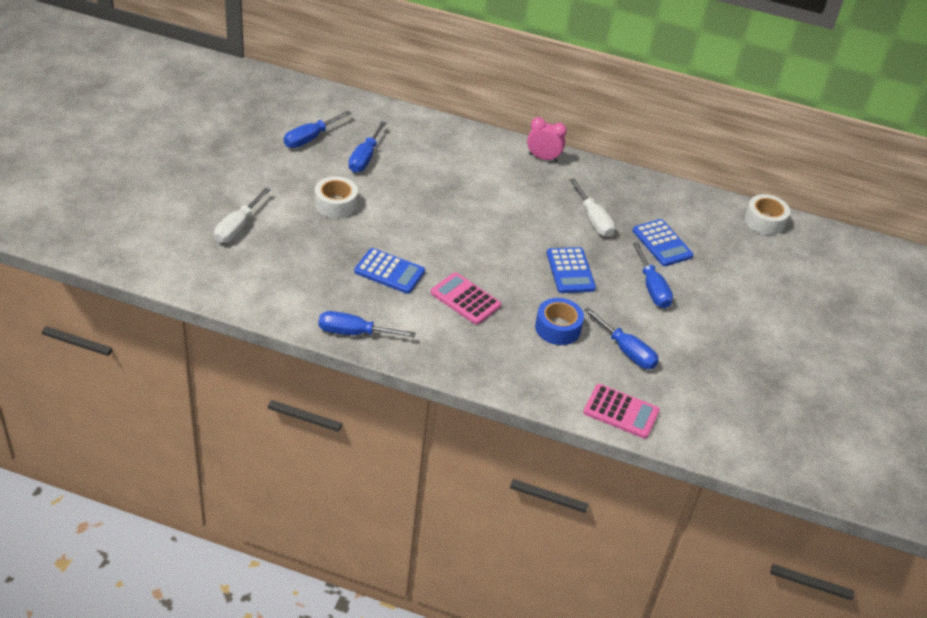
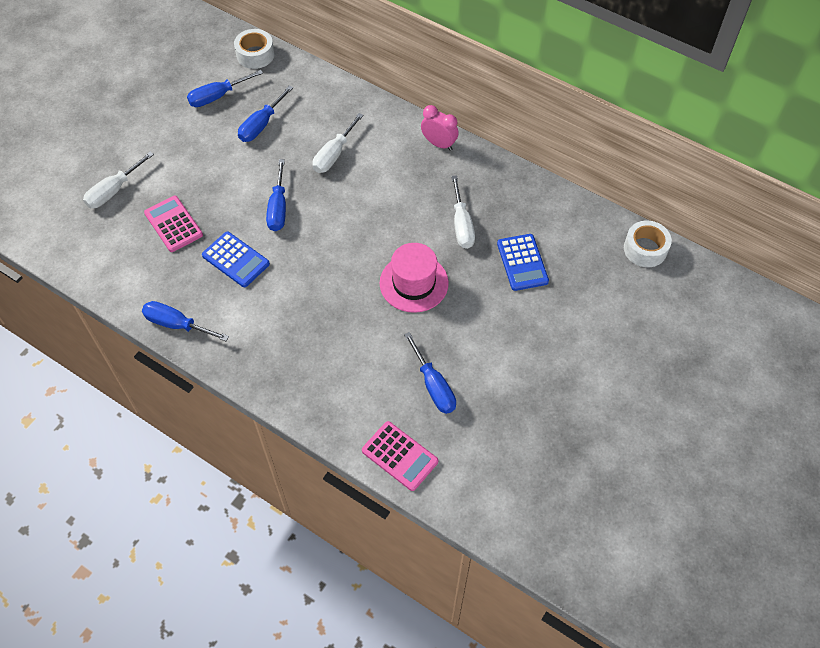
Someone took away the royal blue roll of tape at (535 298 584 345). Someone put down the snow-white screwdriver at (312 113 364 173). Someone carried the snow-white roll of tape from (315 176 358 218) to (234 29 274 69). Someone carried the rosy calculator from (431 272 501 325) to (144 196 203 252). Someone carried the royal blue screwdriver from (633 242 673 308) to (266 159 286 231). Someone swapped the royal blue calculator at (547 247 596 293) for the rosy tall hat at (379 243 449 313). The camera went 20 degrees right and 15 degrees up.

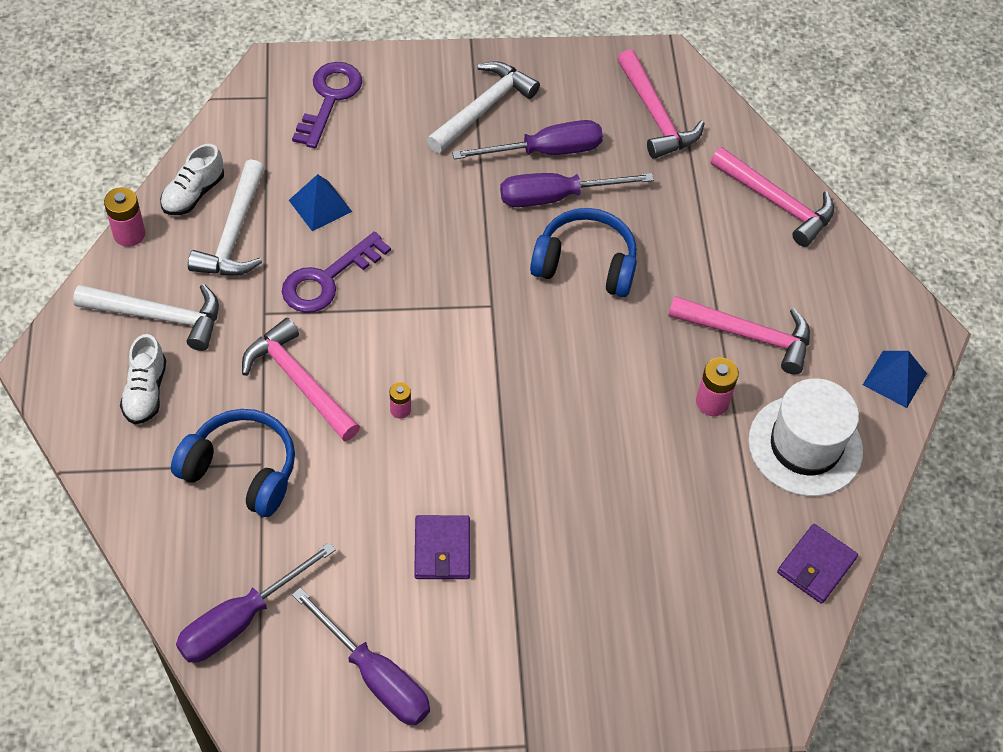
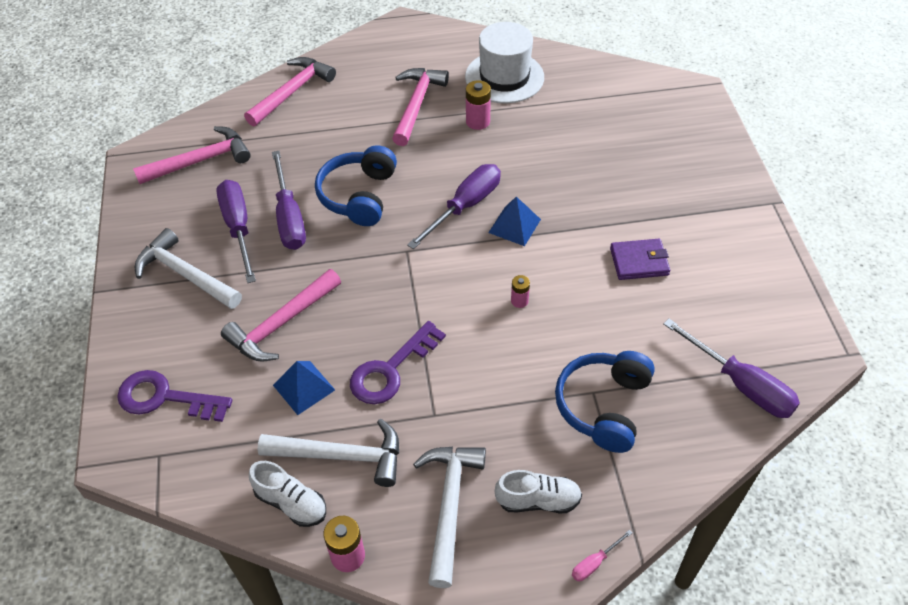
Someone took away the royal purple billfold at (777 524 858 604). Someone put down the rosy screwdriver at (572 530 632 581). Someone carried the rosy carpenter's hammer from (242 318 360 441) to (221 269 341 361). Someone carried the royal purple screwdriver from (292 588 430 725) to (407 164 501 249). Someone carried the royal blue pyramid from (863 351 927 408) to (488 196 541 246). Someone rotated the royal purple key at (282 232 391 313) by 90 degrees clockwise. The camera went 90 degrees left and 5 degrees down.

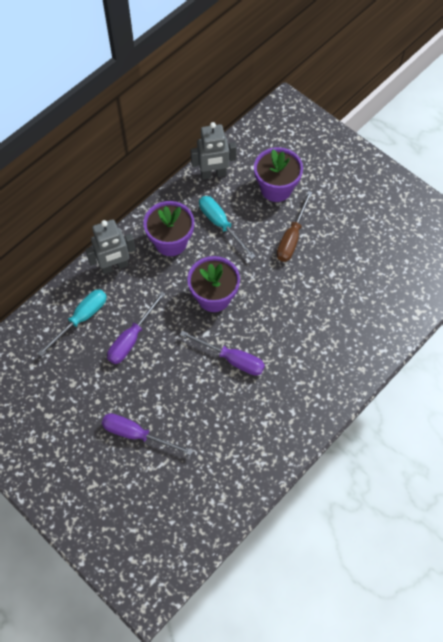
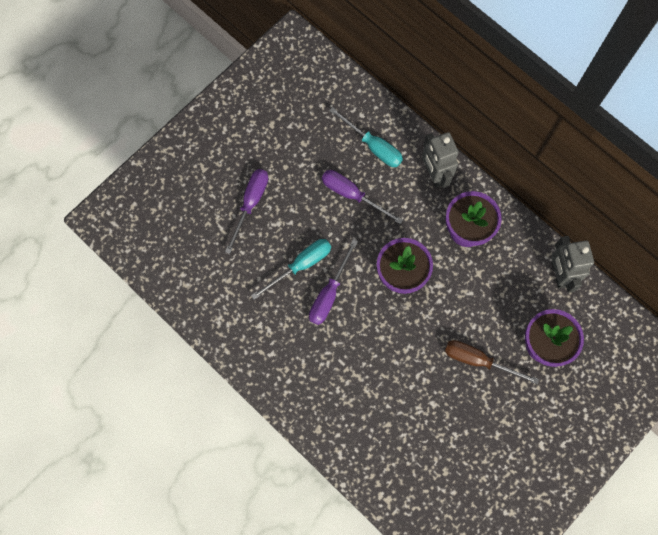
Someone carried the teal screwdriver from (199 196 256 259) to (251 239 331 300). The camera went 90 degrees right and 10 degrees up.

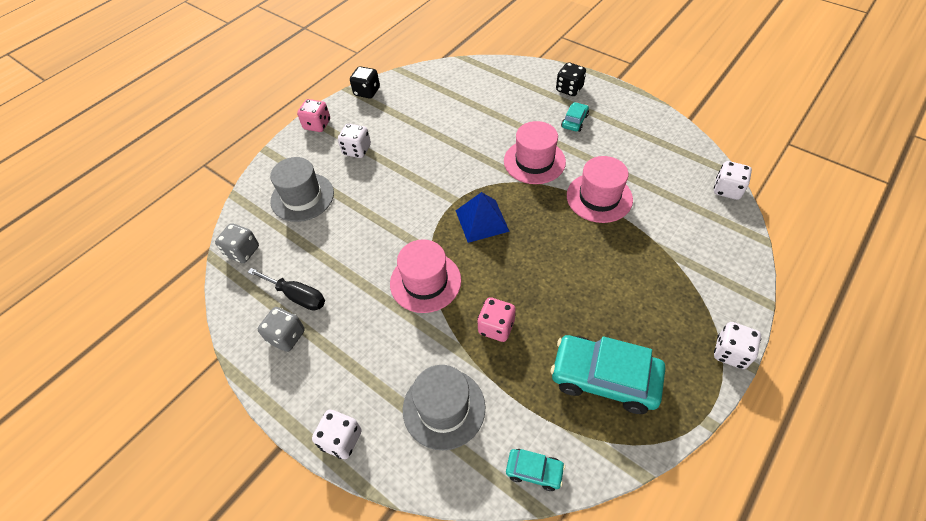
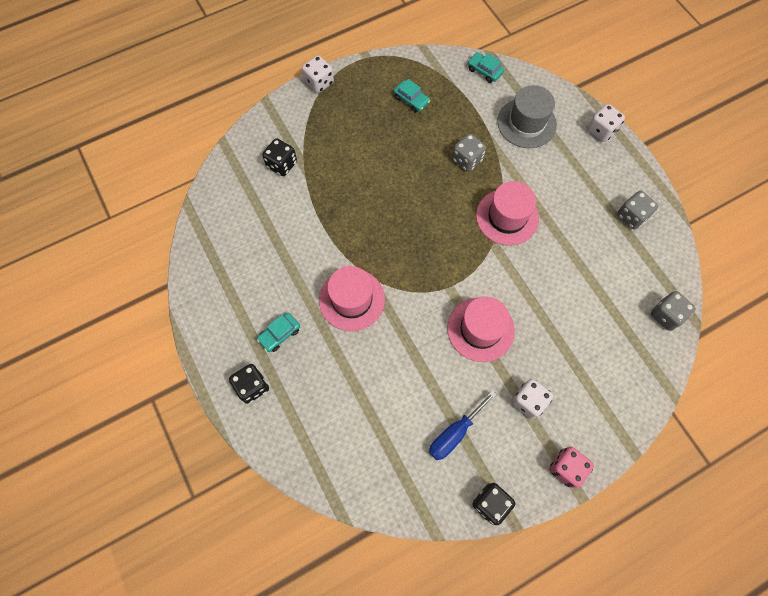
Someone took away the ebony screwdriver at (248 268 325 311). Someone took away the gray tall hat at (270 157 334 222). Someone took away the royal blue pyramid at (456 192 510 243). Someone took away the snow-white dice at (714 161 752 200). Someone put down the ebony dice at (262 138 297 176). Someone put down the royal blue screwdriver at (429 390 497 460). Someone carried the rosy tall hat from (567 156 633 223) to (447 296 515 362). Someone repainted the rosy dice at (477 297 516 342), which became the gray dice at (452 133 486 172). Someone scaled the teal car at (551 335 665 414) by 0.48. The camera went 160 degrees left and 15 degrees up.

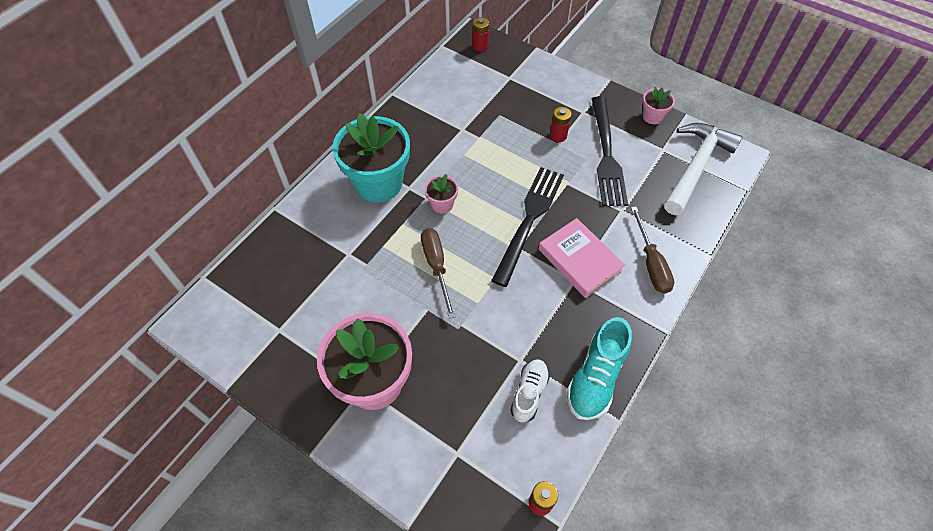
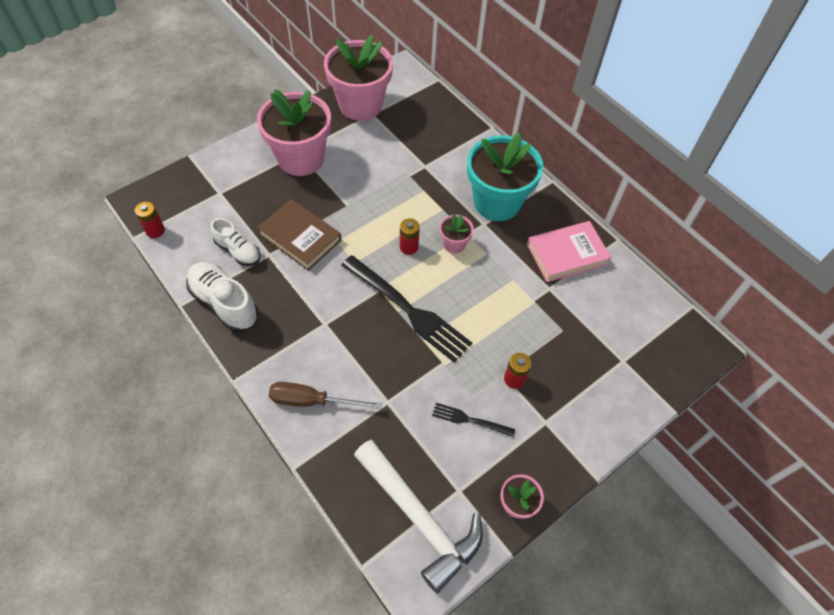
Someone took away the dark brown screwdriver at (421 228 455 319). Someone put down the dark brown hardback at (257 199 341 271). Someone put down the rosy plant pot at (324 35 393 121). Someone carried the red power cell from (473 17 489 52) to (400 218 420 255). Someone carried the rosy hardback from (539 218 625 298) to (527 221 612 282). Someone repainted the teal sneaker at (566 317 632 420), which became the snow-white sneaker at (186 262 258 332). Someone scaled the ebony dinner fork at (591 97 628 206) by 0.48. The camera went 105 degrees right and 0 degrees up.

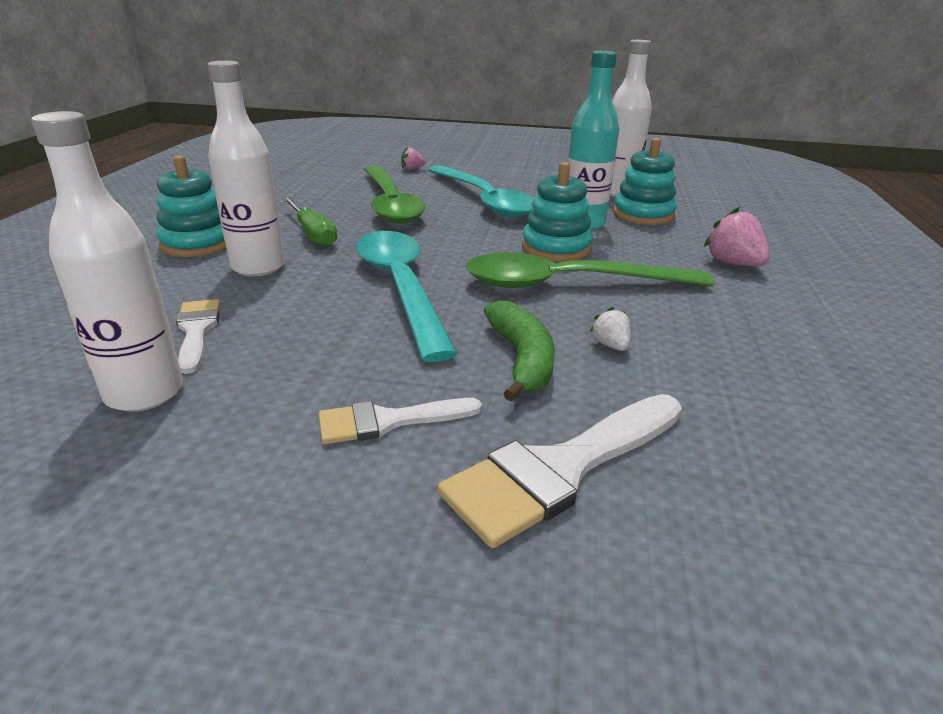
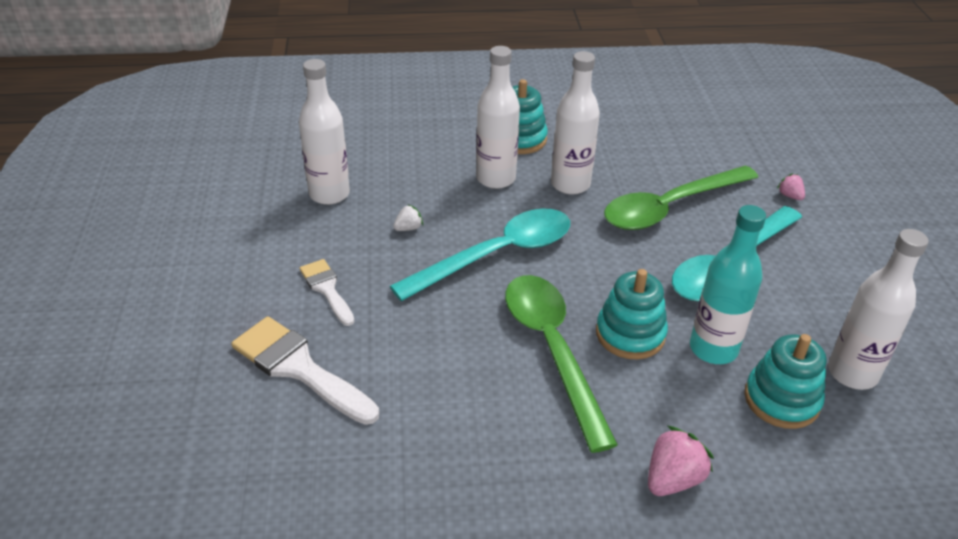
Someone took away the snow-white brush at (176 299 220 374). Someone took away the emerald banana at (484 301 555 402). Someone carried the snow-white toy strawberry from (589 307 631 351) to (393 205 423 231). Someone swapped the emerald screwdriver at (283 197 337 247) for the snow-white drink bottle at (551 51 600 195). The camera went 75 degrees right and 10 degrees up.

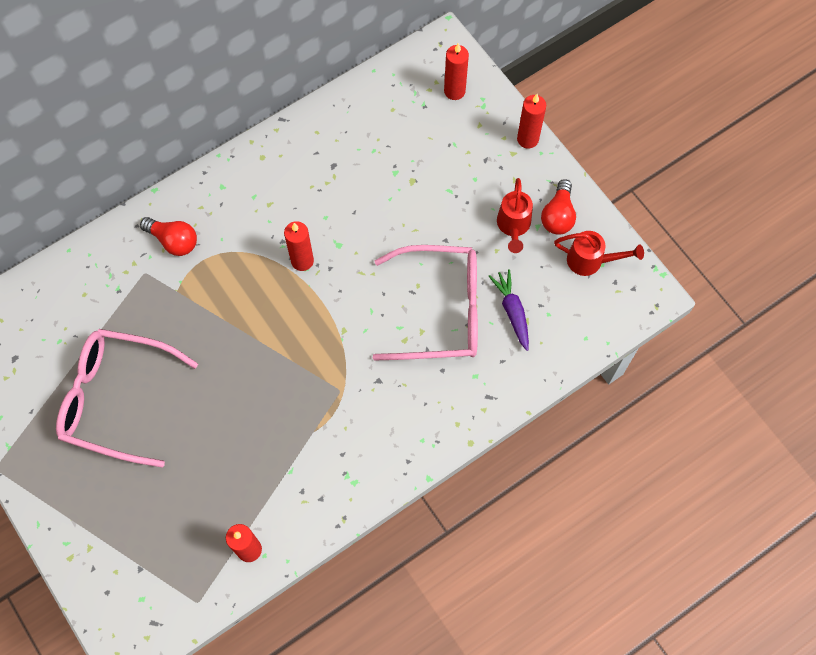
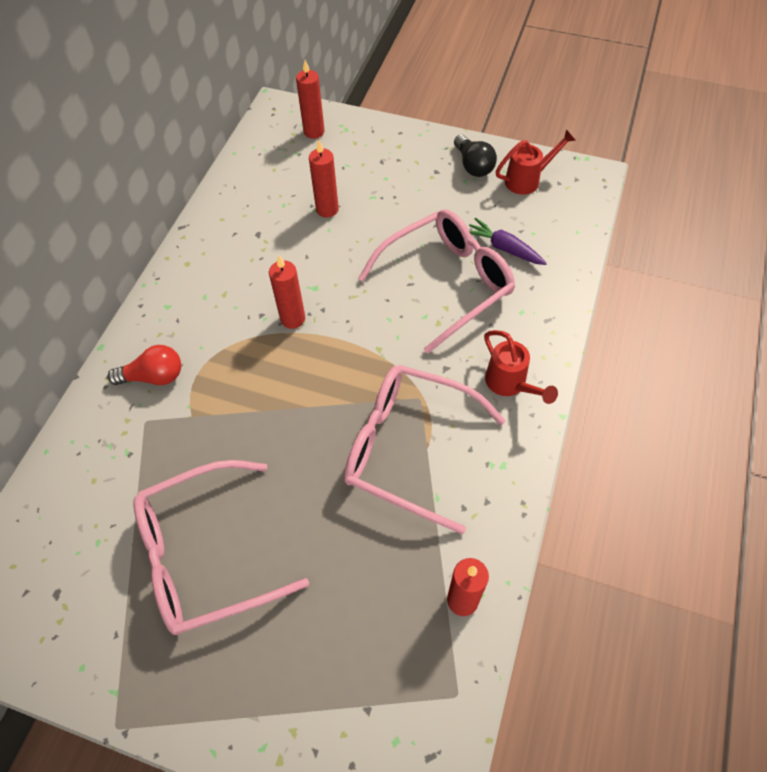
Someone put down the rosy glasses at (344 365 506 534). Someone carried the red watering can from (497 178 533 253) to (484 330 558 404). Someone carried the red wax candle from (517 94 546 149) to (309 140 339 218). Someone repainted the red bulb at (541 179 576 235), which became the ebony bulb at (454 135 497 177). The camera went 35 degrees left and 10 degrees down.

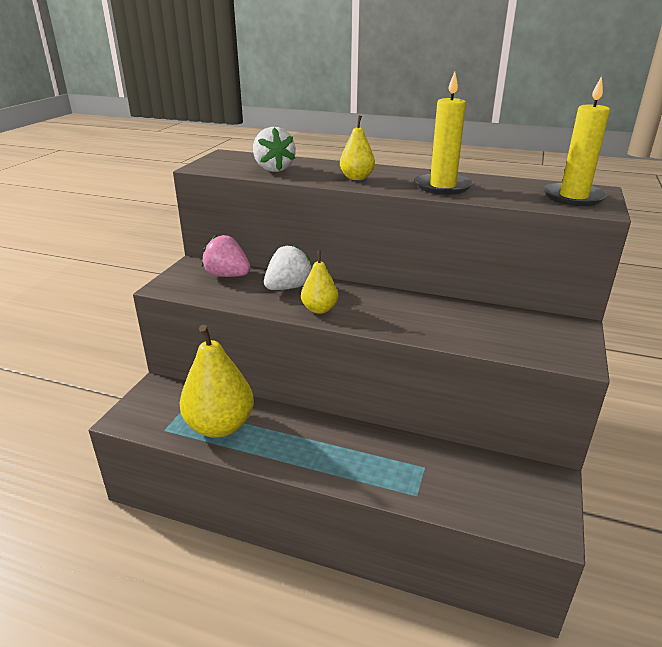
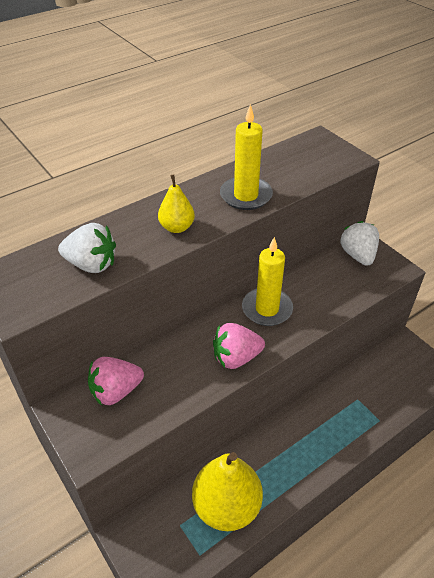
Someone carried the snow-white toy strawberry from (264 244 312 290) to (340 221 379 266). Someone carried the yellow wax candle from (544 76 610 206) to (242 237 293 326). Someone swapped the yellow toy pear at (301 250 338 314) for the rosy toy strawberry at (213 323 265 369). The camera went 55 degrees left and 15 degrees up.

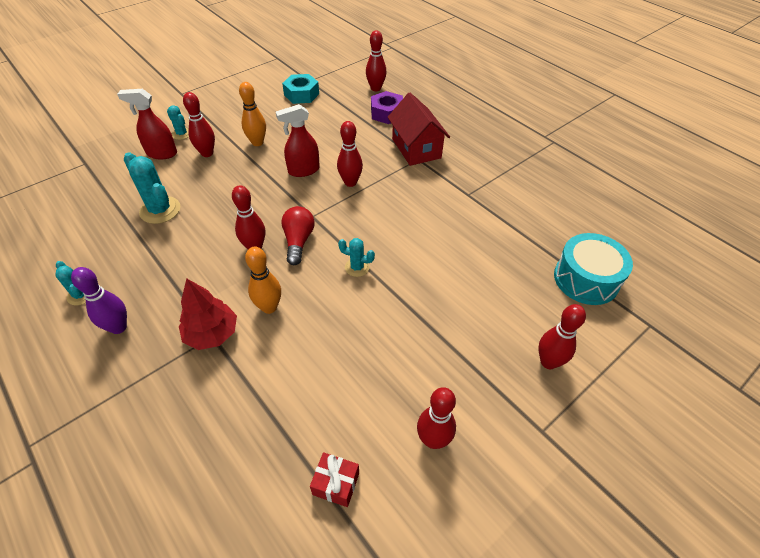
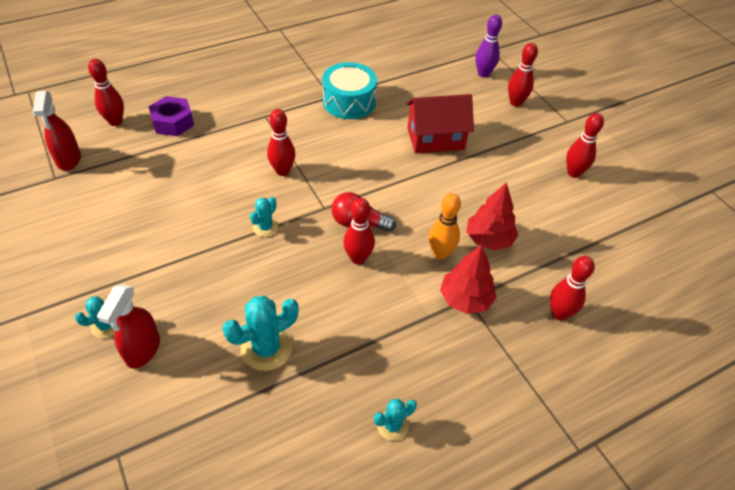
Someone took away the bright orange skittle at (239 82 266 146). Someone took away the teal hex nut at (282 74 319 104). Someone took away the red present at (310 452 359 507). Someone put down the red fir tree at (466 182 518 251). Someone carried the royal purple skittle from (71 267 127 334) to (476 14 502 78). Someone carried the red skittle from (183 92 215 157) to (550 256 595 320). Someone carried the red spray bottle from (276 104 320 177) to (33 91 81 171). Someone carried the teal cactus from (338 238 375 277) to (250 197 278 237). Someone carried the red house from (388 93 450 166) to (406 94 474 153). Someone carried the teal snare drum from (554 233 633 305) to (322 62 377 119). The camera went 80 degrees left and 0 degrees up.

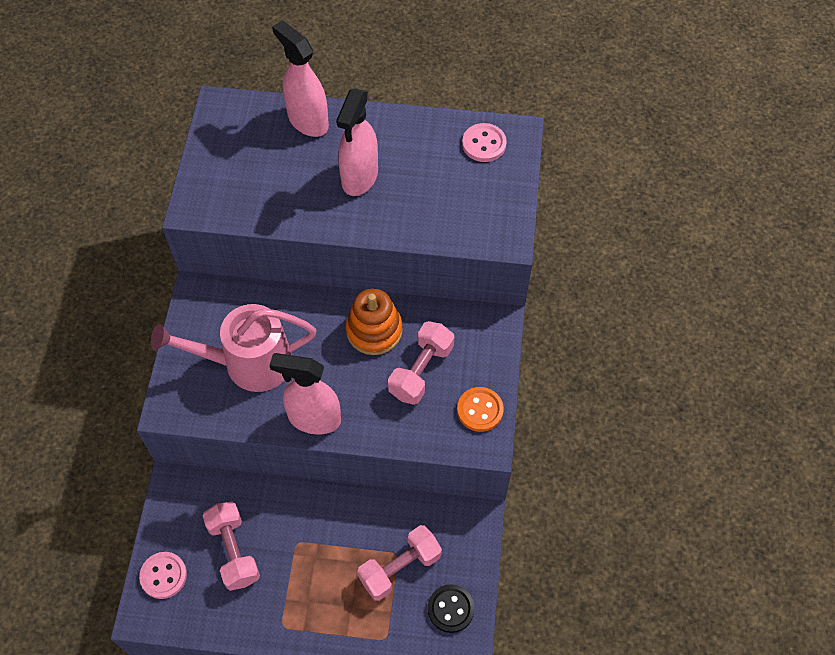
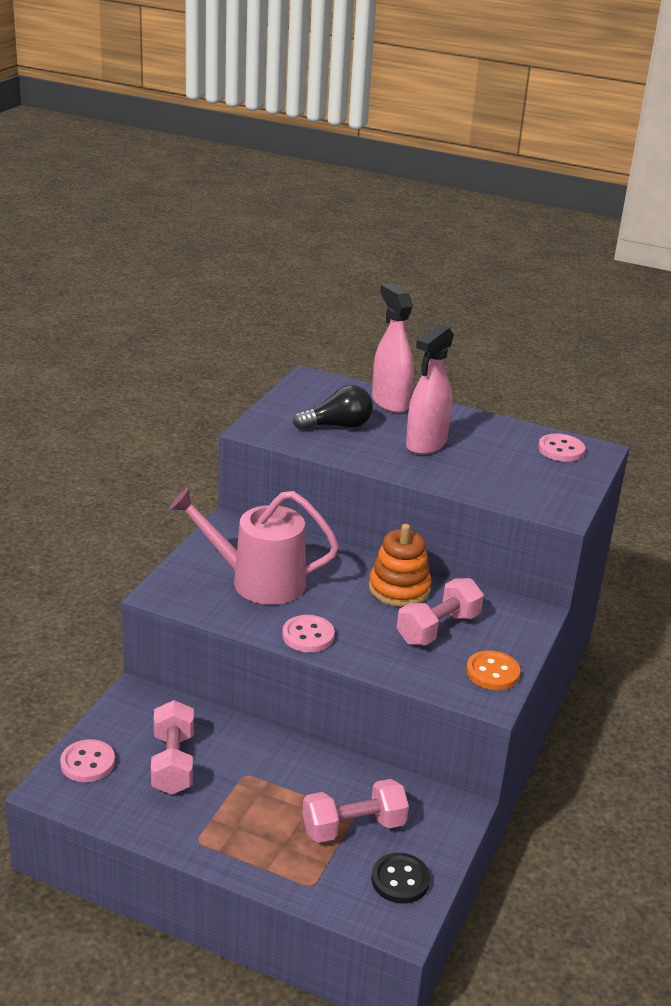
Someone put down the ebony bulb at (293 385 373 430). Someone swapped the rosy spray bottle at (269 353 341 434) for the rosy sewing button at (282 615 335 652). The camera went 15 degrees right and 30 degrees down.

